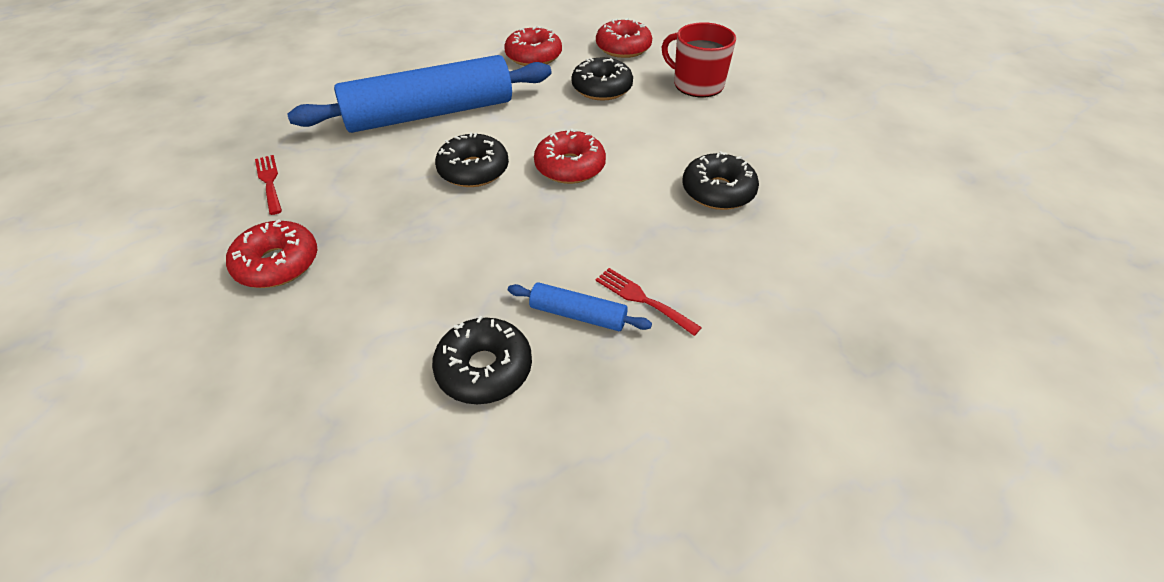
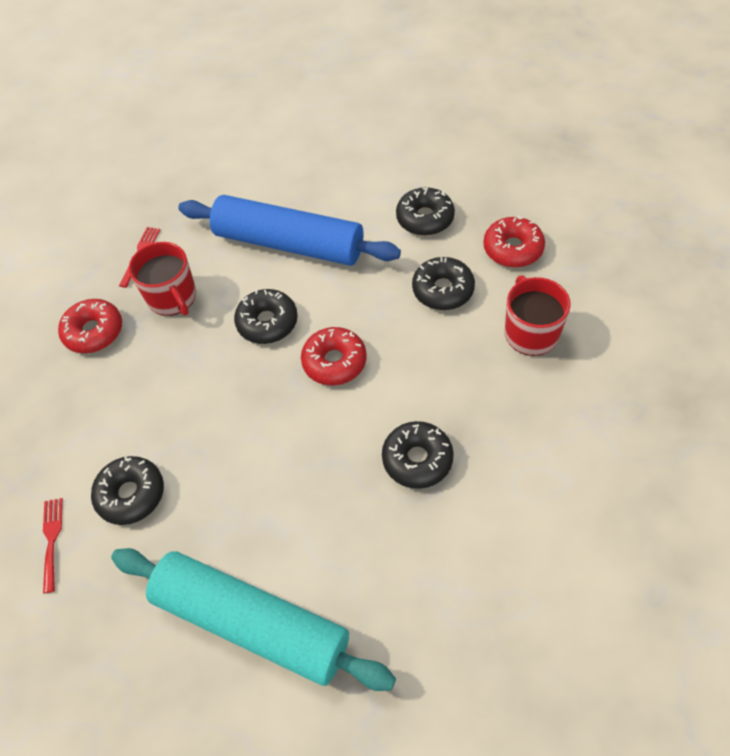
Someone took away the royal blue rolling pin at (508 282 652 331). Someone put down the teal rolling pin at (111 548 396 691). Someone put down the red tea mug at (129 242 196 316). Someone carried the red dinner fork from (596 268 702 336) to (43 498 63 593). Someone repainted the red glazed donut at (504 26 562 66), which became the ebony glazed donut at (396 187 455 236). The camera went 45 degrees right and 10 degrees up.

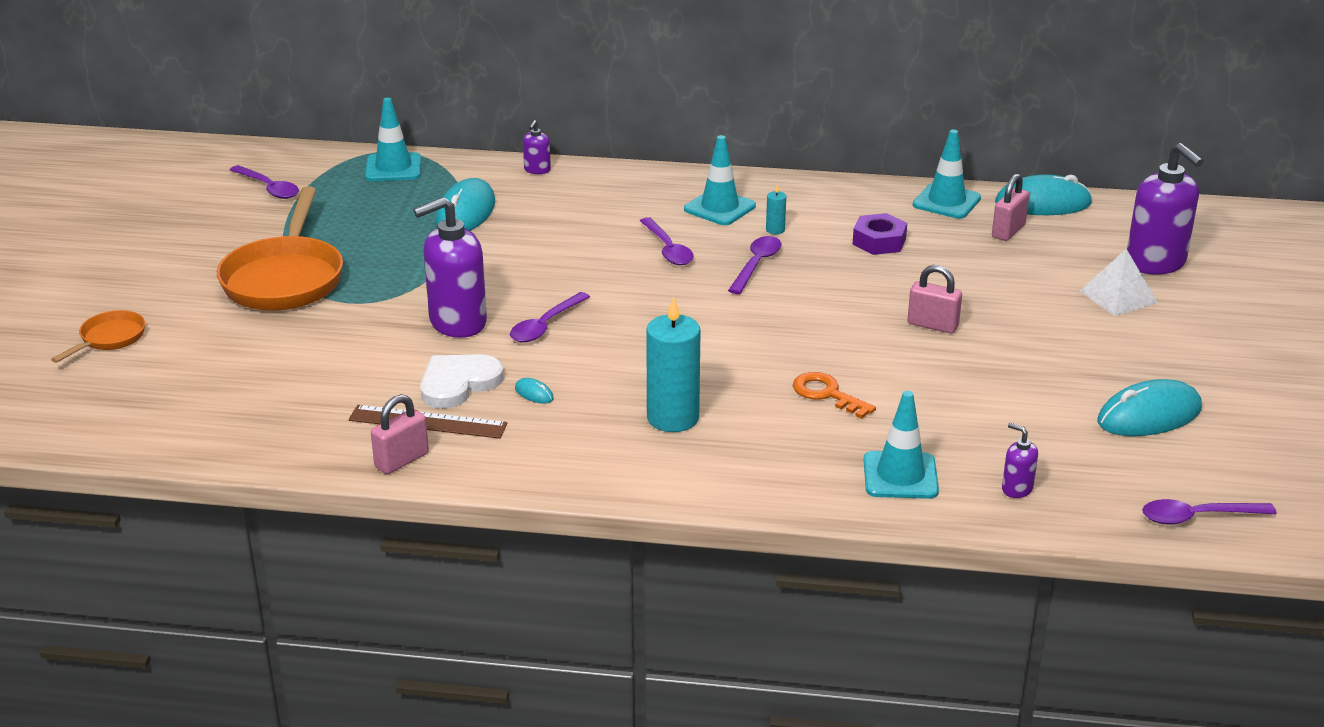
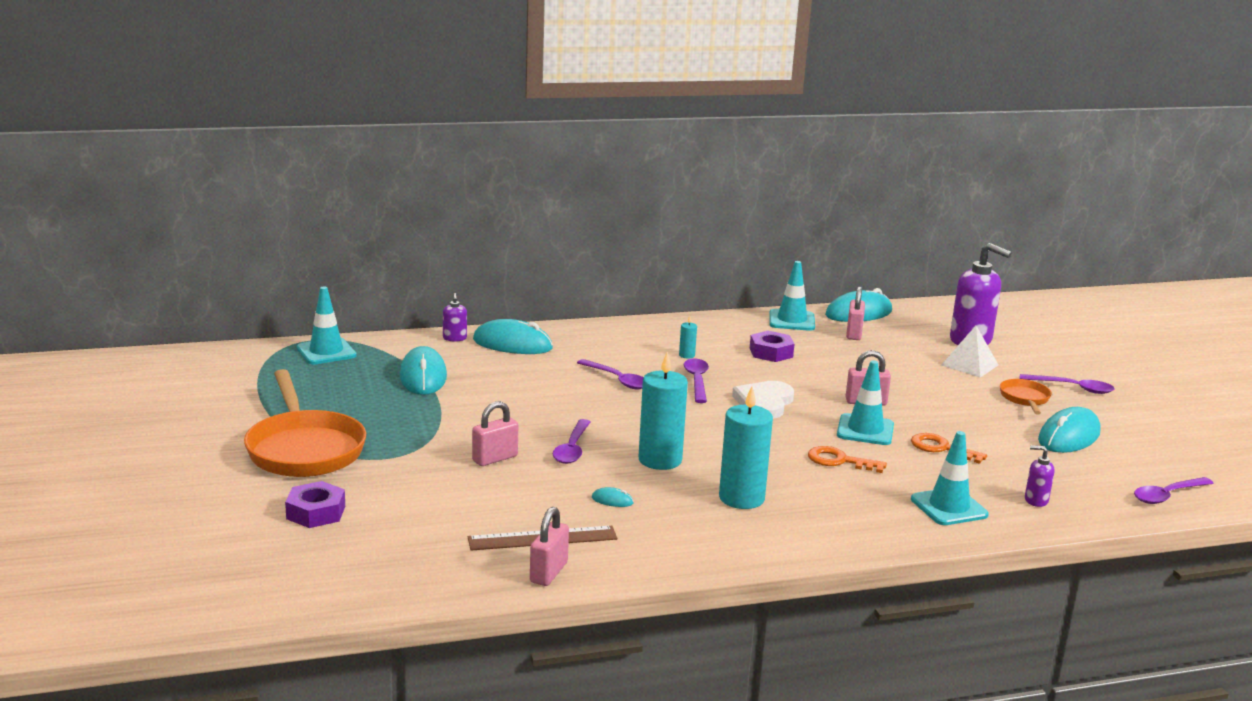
Someone put down the royal purple hex nut at (285 481 345 528). Someone put down the teal mouse at (473 319 553 354). Someone put down the teal wax candle at (639 352 688 470). Someone put down the bright orange key at (911 433 987 464). Someone carried the bright orange frying pan from (51 310 145 363) to (1000 379 1052 414). Someone carried the royal purple spoon from (230 165 299 199) to (1019 374 1115 394). Someone carried the snow-white love heart from (420 354 504 409) to (732 381 794 419). Someone carried the teal traffic cone from (684 135 756 225) to (837 360 894 445). Someone swapped the royal purple soap pump at (413 197 487 338) for the rosy lock at (472 401 518 466). The camera went 25 degrees left and 10 degrees down.

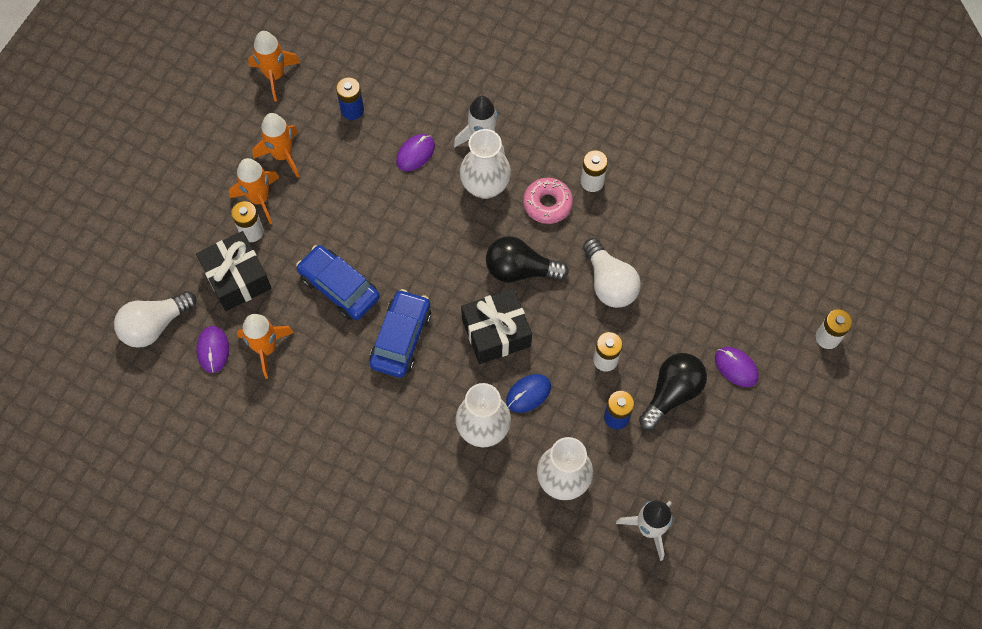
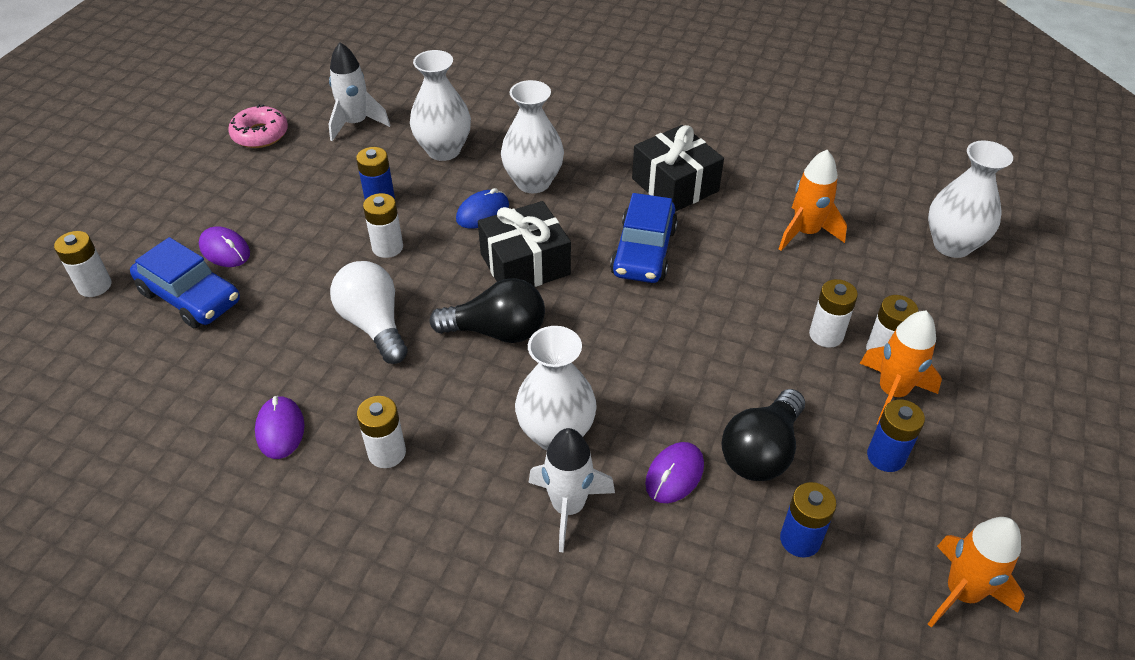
Someone put down the snow-white power cell at (809 279 858 348). Someone carried the ebony present from (196 231 272 311) to (632 125 724 212). Someone carried the royal purple mouse from (196 326 229 373) to (255 396 305 459). Someone carried the royal blue car from (296 245 380 320) to (130 237 240 328). Someone carried the rosy glazed donut from (523 178 573 224) to (229 104 288 148). Someone carried the ebony bulb from (639 353 707 430) to (721 389 805 481). Someone swapped the snow-white bulb at (114 291 197 348) for the snow-white vase at (928 140 1013 258). Someone swapped the bright orange spaceship at (252 113 300 178) for the royal blue power cell at (867 399 925 472). The camera went 175 degrees right and 20 degrees down.

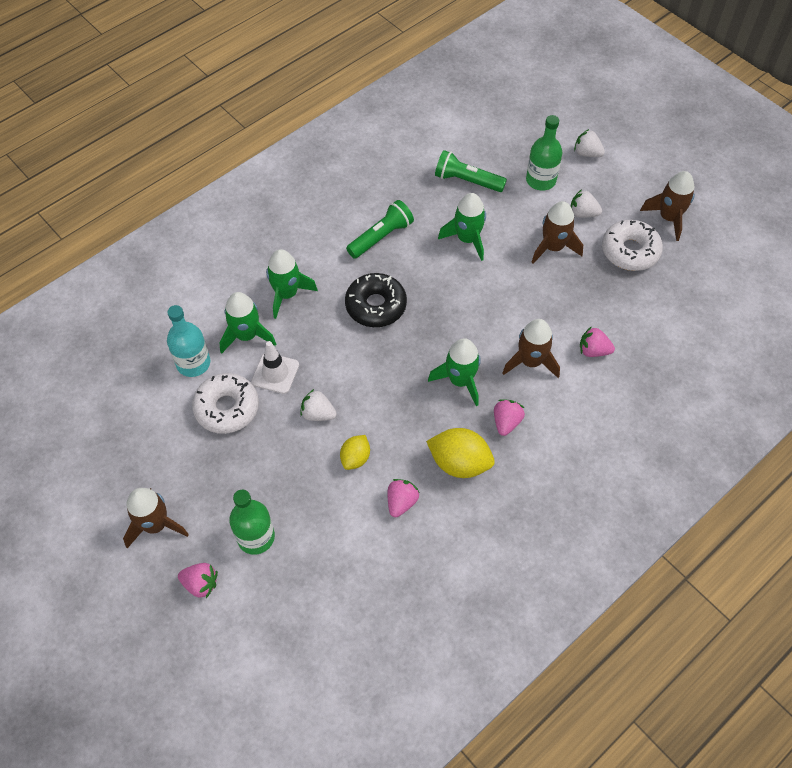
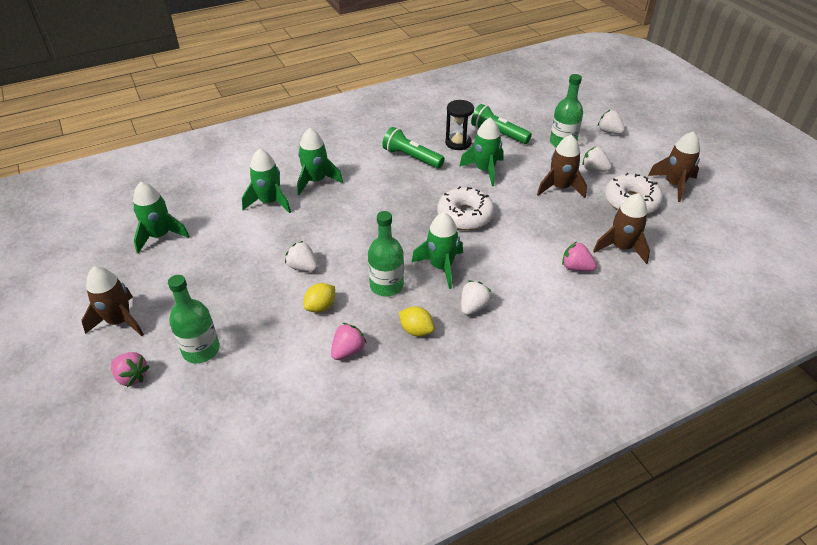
Someone took away the teal drink bottle at (167 305 210 377). Someone took away the snow-white traffic cone at (251 341 299 394). Someone took away the ebony glazed donut at (345 273 407 327). Someone put down the emerald spaceship at (133 182 190 253). Someone put down the emerald drink bottle at (368 211 404 296). Someone put down the ebony sandglass at (445 100 474 150). Someone carried the snow-white glazed donut from (192 373 259 434) to (437 186 494 230). Someone carried the dark brown spaceship from (502 319 560 378) to (593 193 650 264). Someone repainted the rosy toy strawberry at (494 399 525 436), which became the snow-white toy strawberry at (461 281 492 315). Someone rotated the emerald pocket torch at (346 200 414 259) by 120 degrees counterclockwise. Someone scaled the yellow citrus fruit at (426 428 495 478) by 0.60. The camera went 15 degrees right and 15 degrees down.

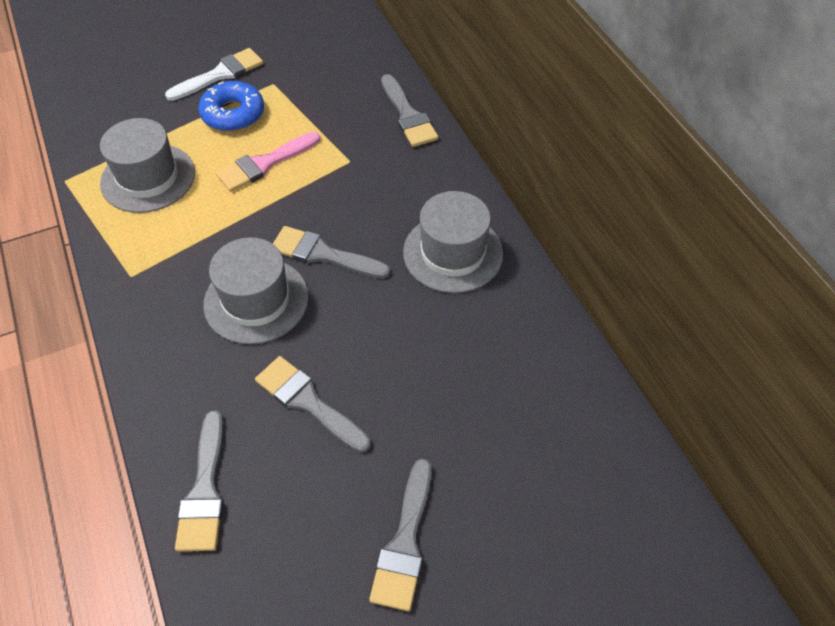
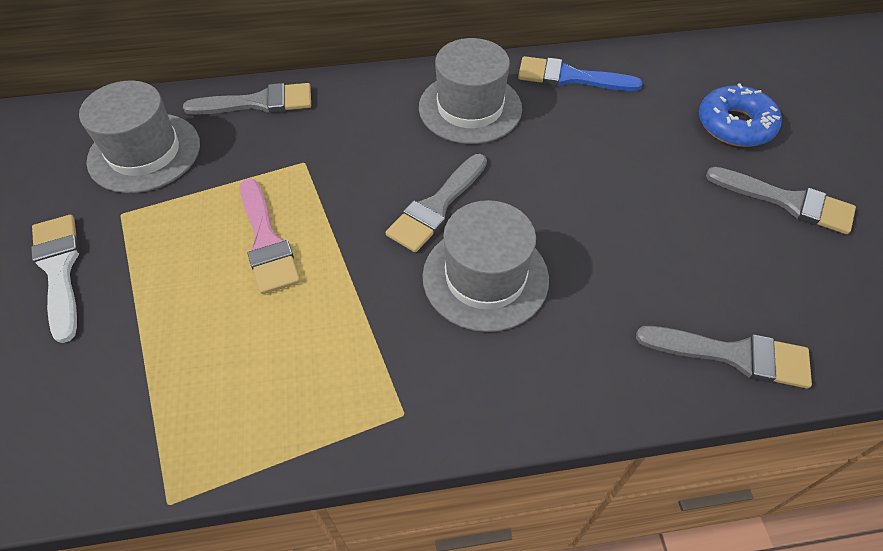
Someone took away the gray brush at (255 356 371 453). Someone put down the royal blue brush at (518 56 642 91). Someone carried the gray tall hat from (100 118 195 213) to (79 81 200 193). Someone carried the royal blue glazed donut from (199 81 264 131) to (699 83 782 147). The camera went 75 degrees left and 0 degrees up.

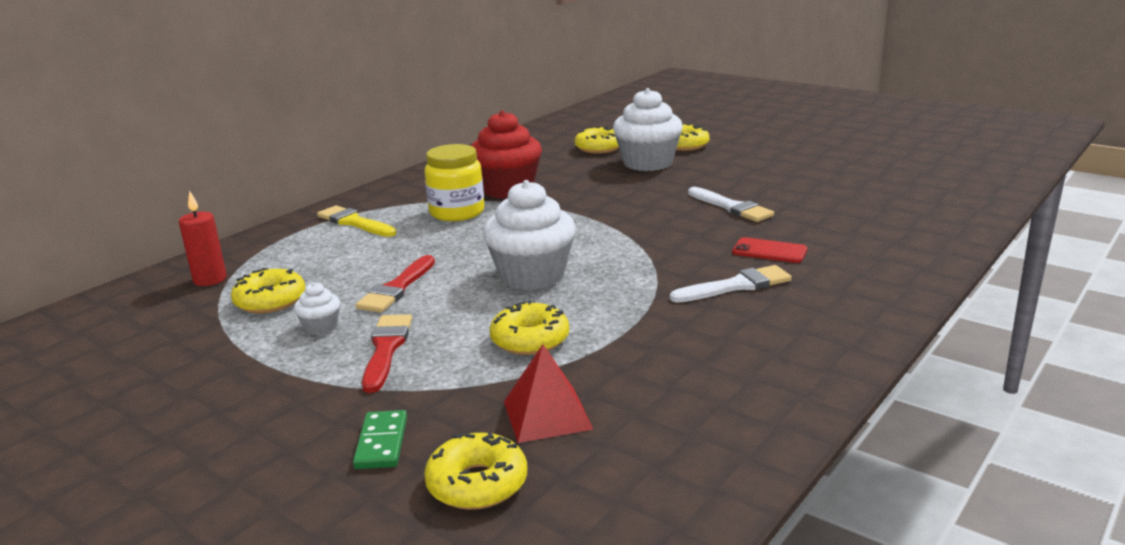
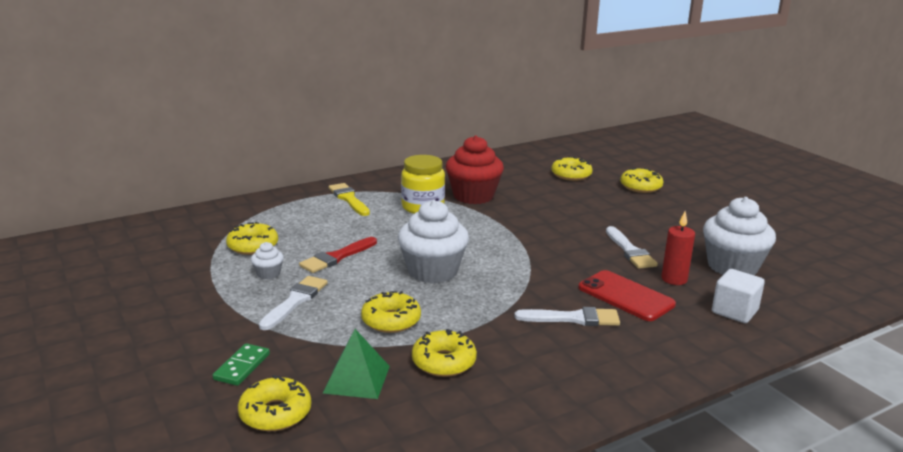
Someone put down the yellow glazed donut at (412 329 477 377). Someone put down the snow-white cube at (712 269 765 323). Someone carried the red wax candle from (179 191 227 286) to (661 212 695 285). Someone carried the snow-white fairy cake from (613 88 683 171) to (703 197 776 275). Someone repainted the red brush at (362 314 412 393), which became the snow-white brush at (259 276 328 330). Someone repainted the red pyramid at (504 344 594 443), which became the emerald pyramid at (323 329 390 399). Someone scaled the red smartphone at (732 237 807 263) by 1.56. The camera went 20 degrees right and 0 degrees up.

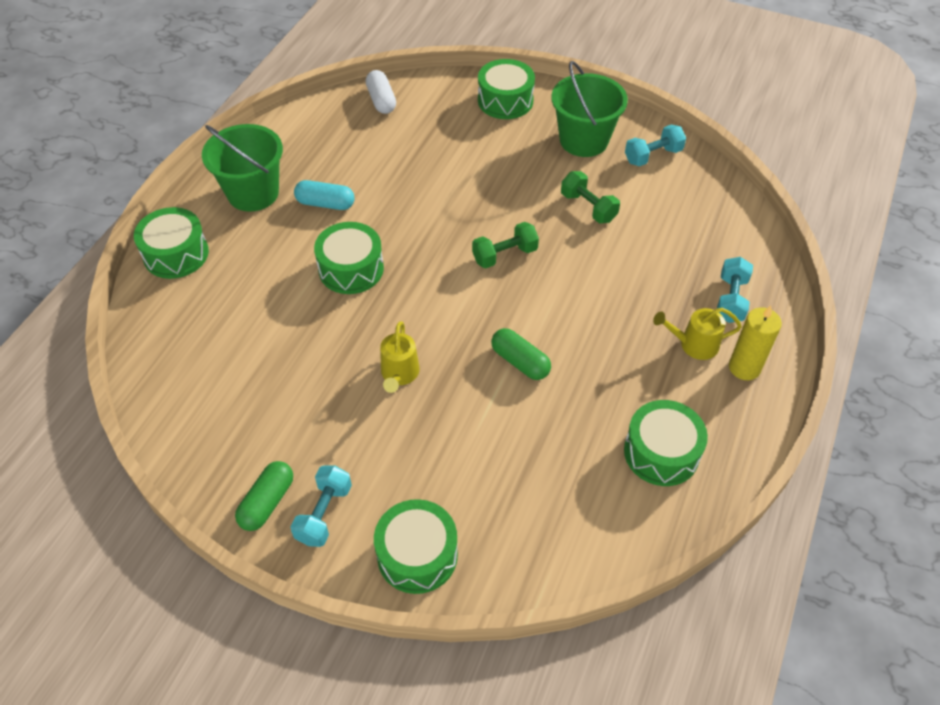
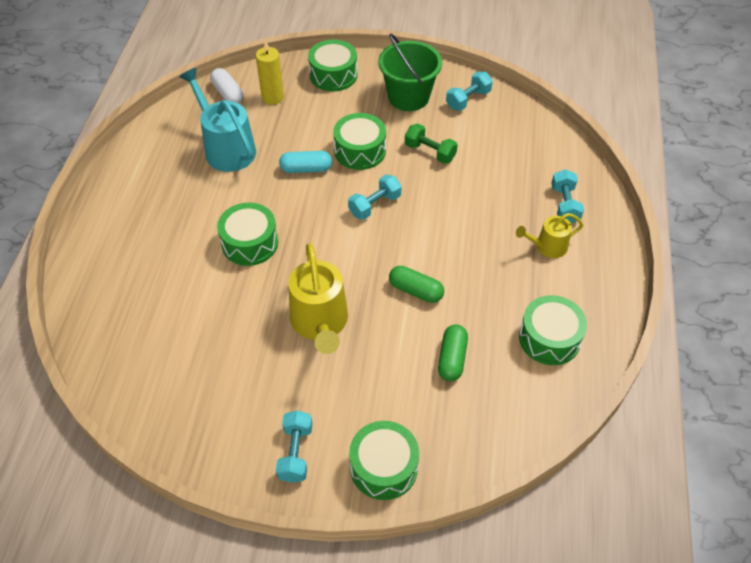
Someone took away the emerald bucket at (202 124 283 212). Someone put down the teal watering can at (179 68 256 172). Someone carried the emerald snare drum from (134 207 209 279) to (333 113 386 170). Someone carried the emerald pill from (235 461 293 531) to (438 324 468 381). Someone carried the teal pill from (294 180 355 210) to (279 151 332 173). Someone carried the yellow wax candle from (729 306 782 380) to (256 41 284 105). Someone repainted the emerald dumbbell at (472 222 539 268), which became the teal dumbbell at (348 174 402 220). Someone scaled the yellow watering can at (380 321 420 393) by 1.77. The camera went 15 degrees left and 0 degrees up.

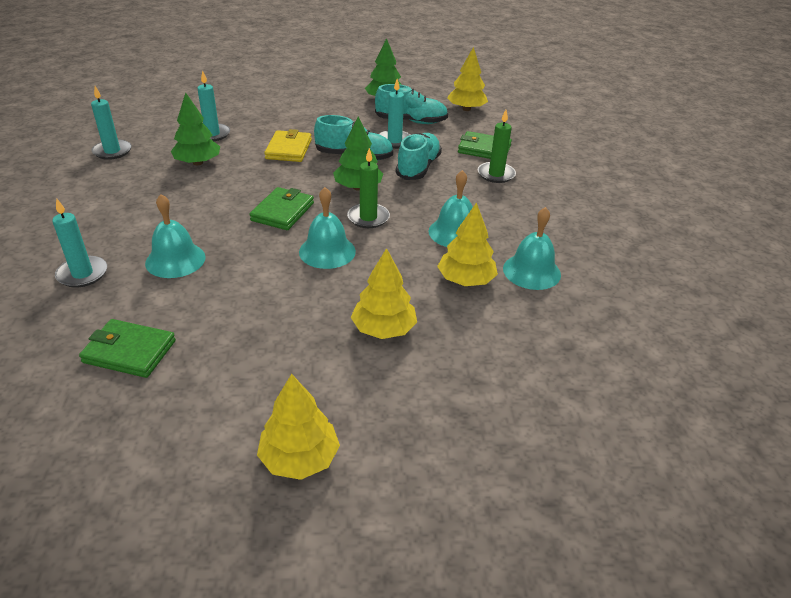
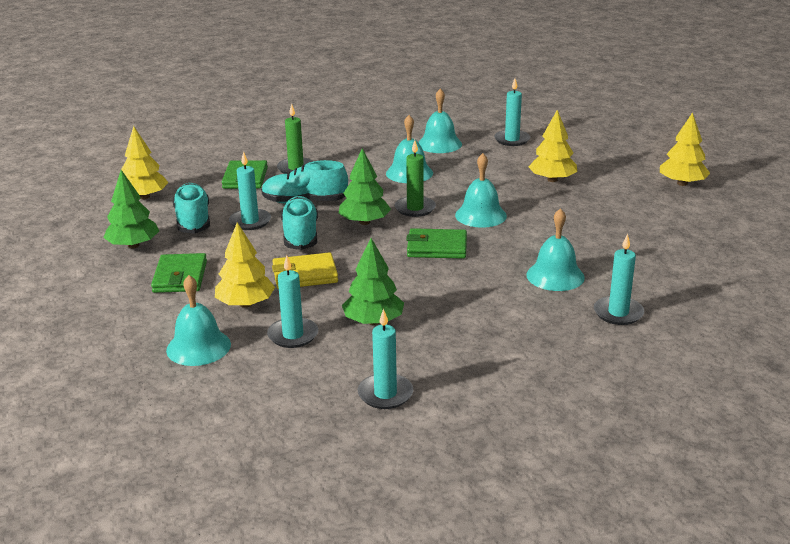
Someone put down the teal school bell at (166 275 231 366). Someone put down the teal wax candle at (494 79 530 146). Someone carried the emerald billfold from (79 319 176 378) to (151 253 207 293). Someone carried the yellow fir tree from (437 202 498 286) to (215 222 275 308). The camera went 105 degrees left and 10 degrees down.

